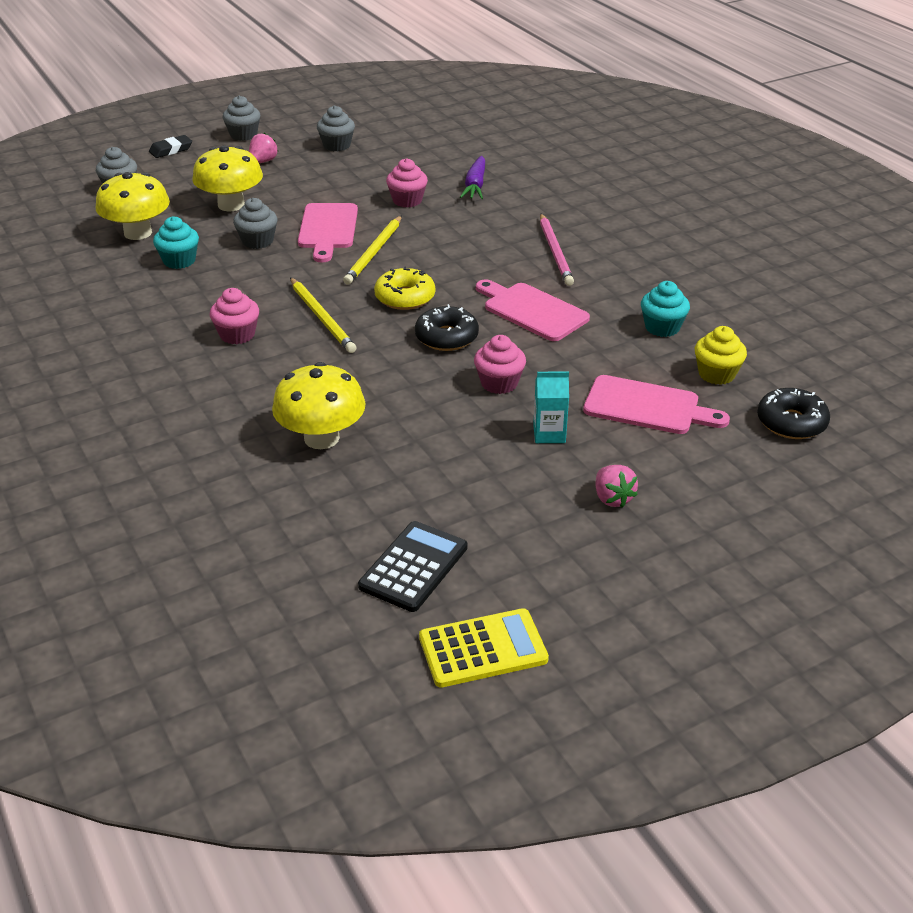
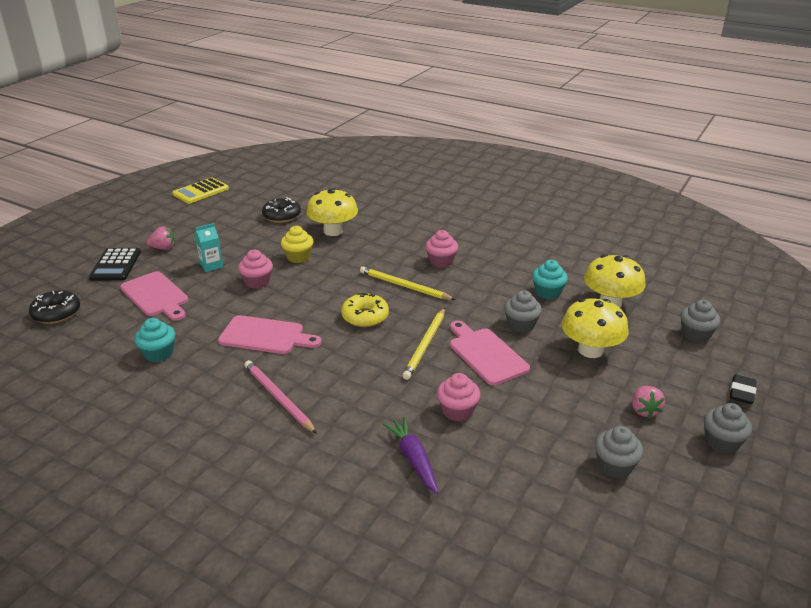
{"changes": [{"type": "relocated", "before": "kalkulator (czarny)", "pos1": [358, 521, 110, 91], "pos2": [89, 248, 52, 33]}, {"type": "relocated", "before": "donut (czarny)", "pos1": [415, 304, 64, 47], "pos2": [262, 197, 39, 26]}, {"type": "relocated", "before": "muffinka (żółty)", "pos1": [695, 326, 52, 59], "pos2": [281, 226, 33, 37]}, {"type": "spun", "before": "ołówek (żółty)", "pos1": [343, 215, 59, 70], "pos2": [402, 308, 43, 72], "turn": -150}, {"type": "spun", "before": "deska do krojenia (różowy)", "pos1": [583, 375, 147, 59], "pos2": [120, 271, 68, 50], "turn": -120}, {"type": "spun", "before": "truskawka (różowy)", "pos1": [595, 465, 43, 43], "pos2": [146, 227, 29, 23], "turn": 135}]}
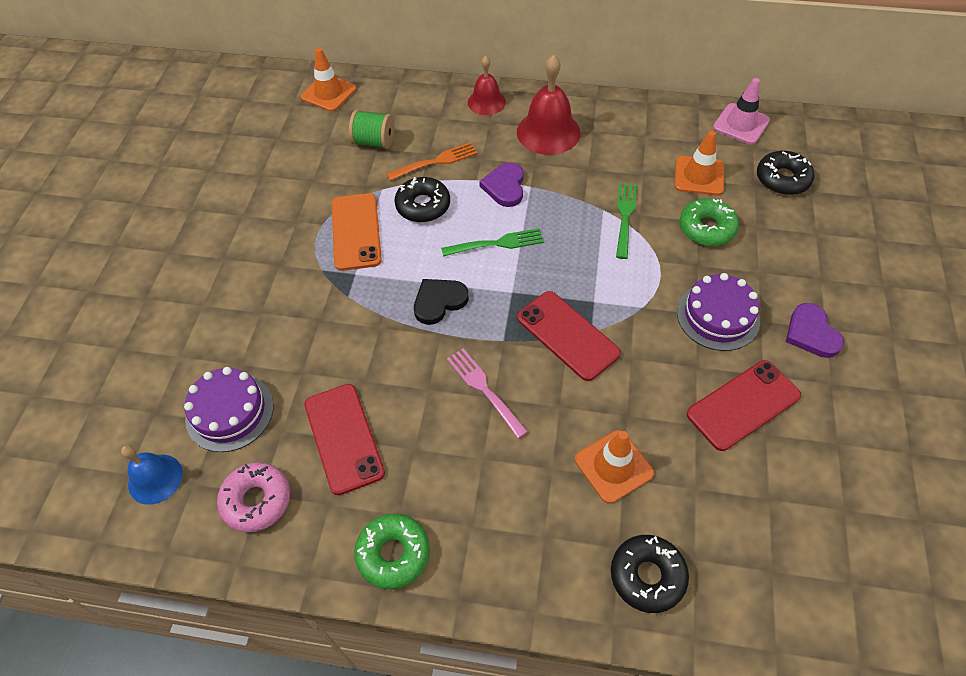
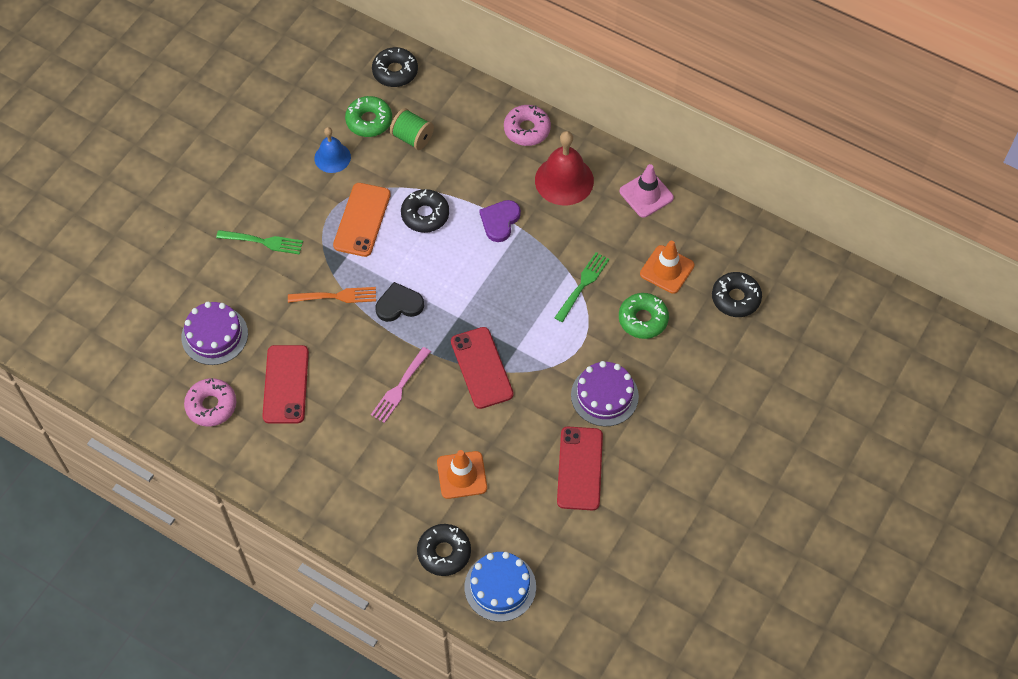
{"changes": [{"type": "missing", "before": "serce (fioletowy)", "pos1": [786, 303, 58, 55]}, {"type": "appeared", "after": "tort (niebieski)", "pos2": [464, 552, 72, 70]}, {"type": "relocated", "before": "dzwonek (niebieski)", "pos1": [121, 445, 62, 60], "pos2": [314, 127, 37, 46]}, {"type": "relocated", "before": "donut (zielony)", "pos1": [354, 514, 76, 75], "pos2": [345, 96, 47, 41]}, {"type": "relocated", "before": "widelec (pomarańczowy)", "pos1": [386, 142, 92, 39], "pos2": [288, 287, 88, 16]}, {"type": "relocated", "before": "widelec (zielony)", "pos1": [441, 228, 103, 29], "pos2": [216, 230, 87, 24]}, {"type": "relocated", "before": "pachołek (różowy)", "pos1": [713, 78, 57, 66], "pos2": [620, 164, 54, 54]}, {"type": "exchanged", "before": "pachołek (pomarańczowy)", "after": "donut (czarny)", "pos1": [301, 48, 55, 64], "pos2": [372, 47, 46, 40]}, {"type": "exchanged", "before": "dzwonek (czerwony)", "after": "donut (różowy)", "pos1": [468, 56, 38, 59], "pos2": [504, 105, 47, 41]}, {"type": "spun", "before": "widelec (różowy)", "pos1": [447, 348, 81, 91], "pos2": [371, 347, 60, 76], "turn": -135}, {"type": "spun", "before": "telefon (czerwony)", "pos1": [687, 360, 114, 91], "pos2": [557, 427, 46, 84], "turn": -75}]}
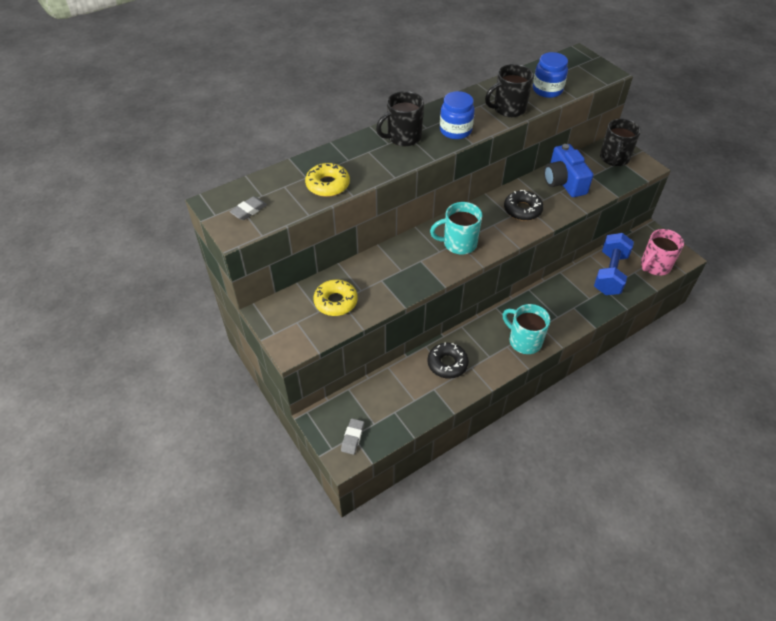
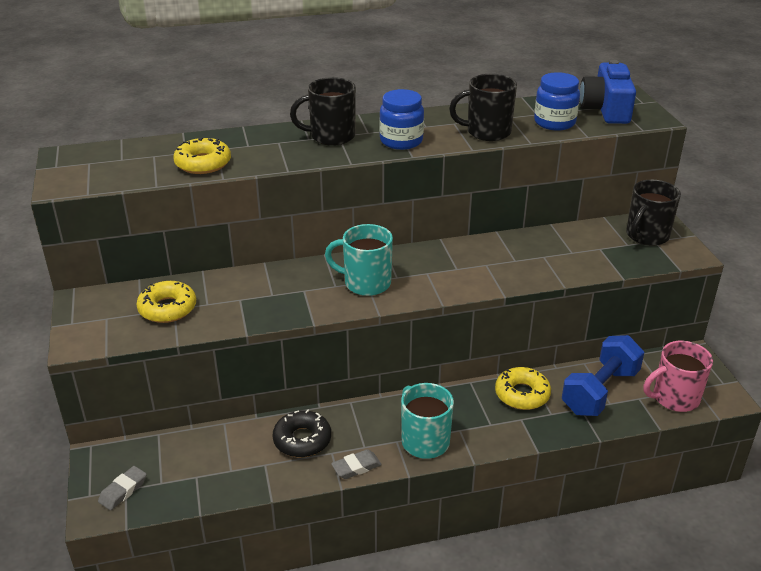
{"changes": [{"type": "missing", "before": "donut (czarny)", "pos1": [504, 190, 40, 31]}, {"type": "appeared", "after": "donut (żółty)", "pos2": [495, 367, 56, 43]}, {"type": "relocated", "before": "gumka do mazania (szary)", "pos1": [230, 196, 37, 24], "pos2": [331, 449, 51, 30]}, {"type": "relocated", "before": "aparat fotograficzny (niebieski)", "pos1": [544, 144, 49, 53], "pos2": [579, 60, 57, 64]}]}
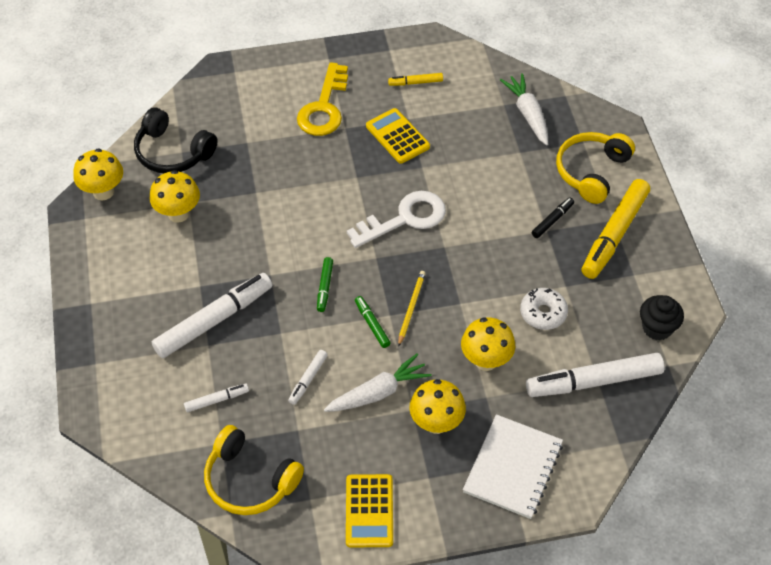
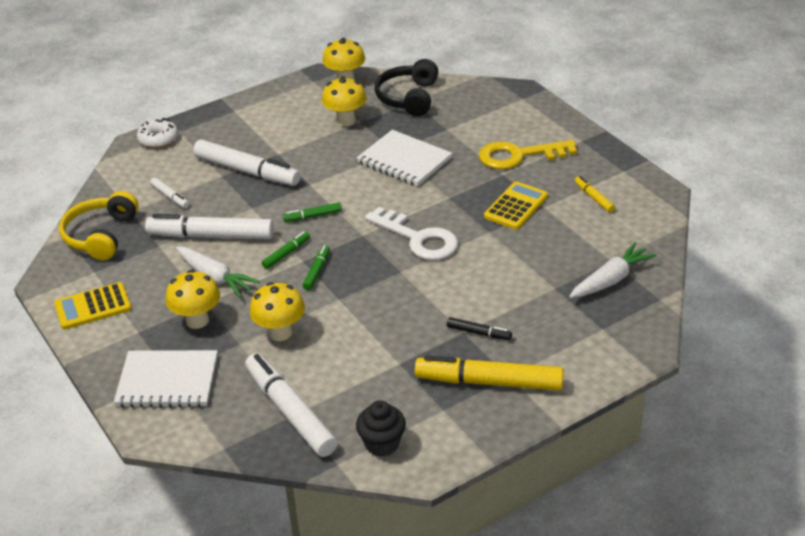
{"changes": [{"type": "missing", "before": "słuchawki (żółty)", "pos1": [556, 132, 79, 72]}, {"type": "appeared", "after": "zeszyt (biały)", "pos2": [357, 130, 96, 56]}, {"type": "relocated", "before": "donut (biały)", "pos1": [520, 288, 48, 42], "pos2": [137, 118, 41, 30]}, {"type": "exchanged", "before": "ołówek (żółty)", "after": "flamaster (zielony)", "pos1": [398, 271, 28, 76], "pos2": [303, 245, 27, 45]}, {"type": "size", "before": "flamaster (biały)", "pos1": [288, 350, 40, 55], "pos2": [145, 214, 129, 25], "scale": 2.14}]}
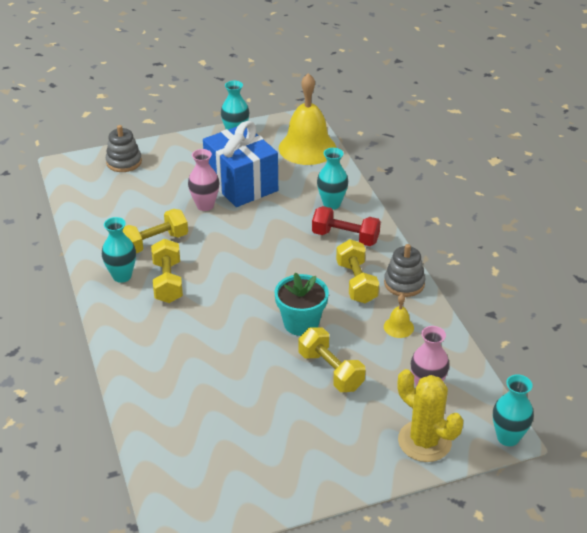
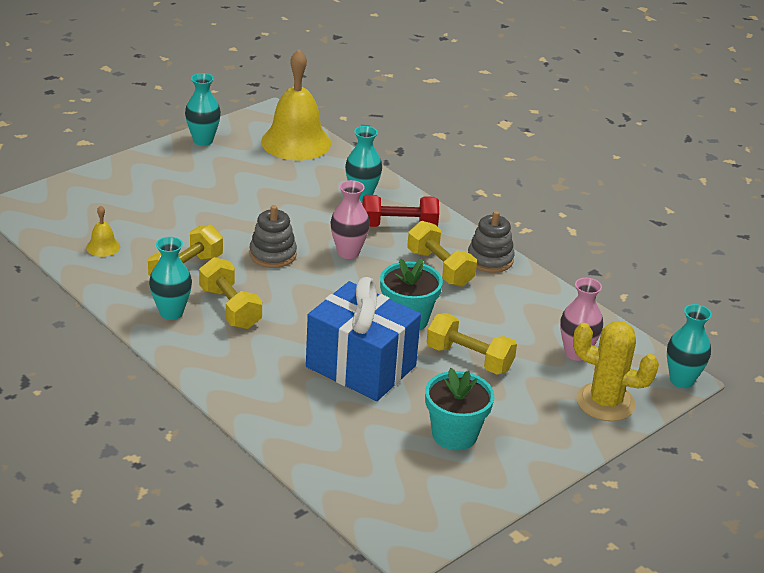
{"changes": [{"type": "appeared", "after": "doniczka (turkusowy)", "pos2": [425, 368, 69, 82]}, {"type": "relocated", "before": "zabawka nakładanka (szary)", "pos1": [106, 125, 36, 47], "pos2": [250, 205, 47, 63]}, {"type": "relocated", "before": "wazon (różowy)", "pos1": [188, 149, 32, 62], "pos2": [330, 180, 40, 79]}, {"type": "relocated", "before": "prezent (niebieski)", "pos1": [203, 121, 75, 86], "pos2": [306, 277, 115, 124]}, {"type": "relocated", "before": "dzwonek (żółty)", "pos1": [384, 294, 30, 44], "pos2": [86, 205, 34, 52]}]}
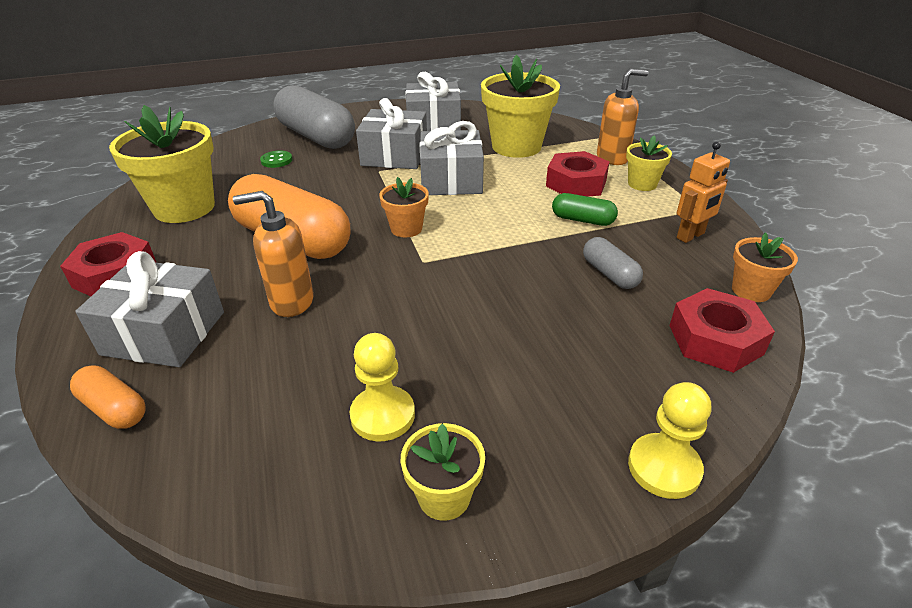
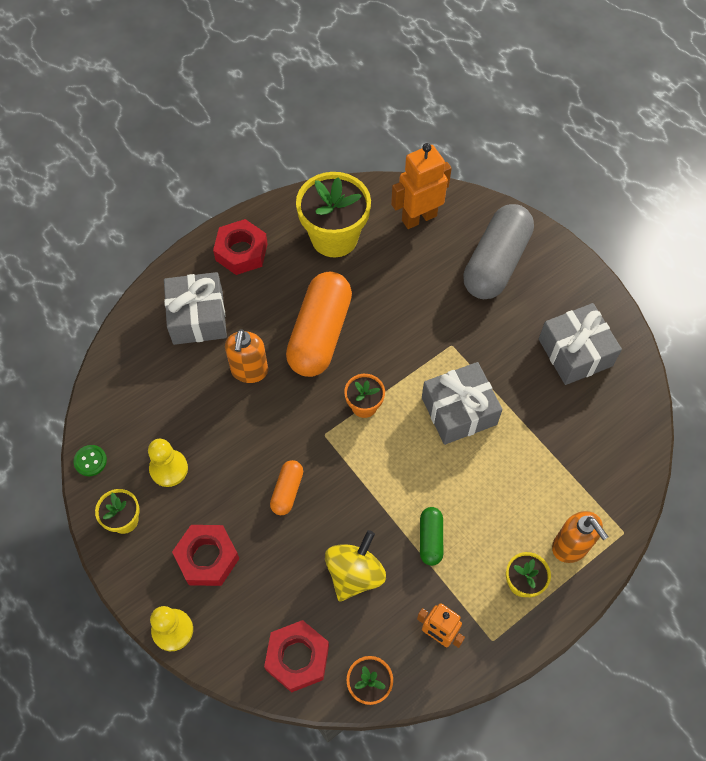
{"changes": [{"type": "missing", "before": "prezent (szary)", "pos1": [356, 98, 71, 71]}, {"type": "missing", "before": "doniczka (żółty)", "pos1": [481, 55, 79, 103]}, {"type": "appeared", "after": "robot (pomarańczowy)", "pos2": [391, 143, 61, 86]}, {"type": "relocated", "before": "kapsułka (pomarańczowy)", "pos1": [70, 365, 76, 64], "pos2": [270, 460, 33, 55]}, {"type": "relocated", "before": "guzik (zielony)", "pos1": [260, 151, 33, 17], "pos2": [74, 445, 33, 31]}, {"type": "relocated", "before": "nakrętka (czerwony)", "pos1": [546, 151, 63, 46], "pos2": [172, 525, 68, 61]}, {"type": "exchanged", "before": "kapsułka (szary)", "after": "bączek (żółty)", "pos1": [583, 237, 60, 52], "pos2": [325, 530, 61, 72]}, {"type": "spun", "before": "dozownik mydła (pomarańczowy)", "pos1": [233, 191, 81, 126], "pos2": [225, 329, 43, 54], "turn": -150}]}
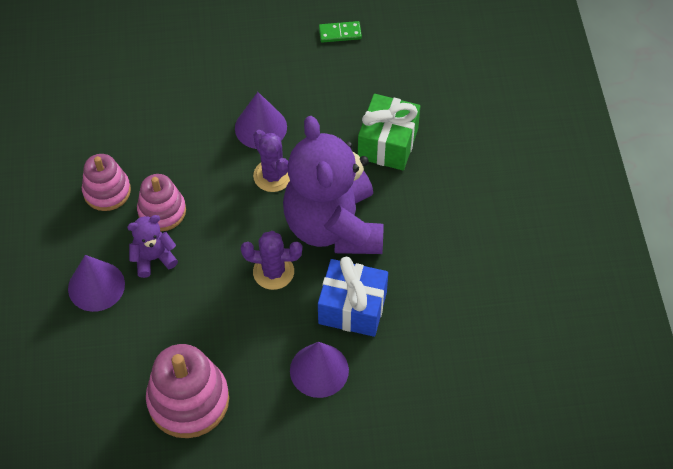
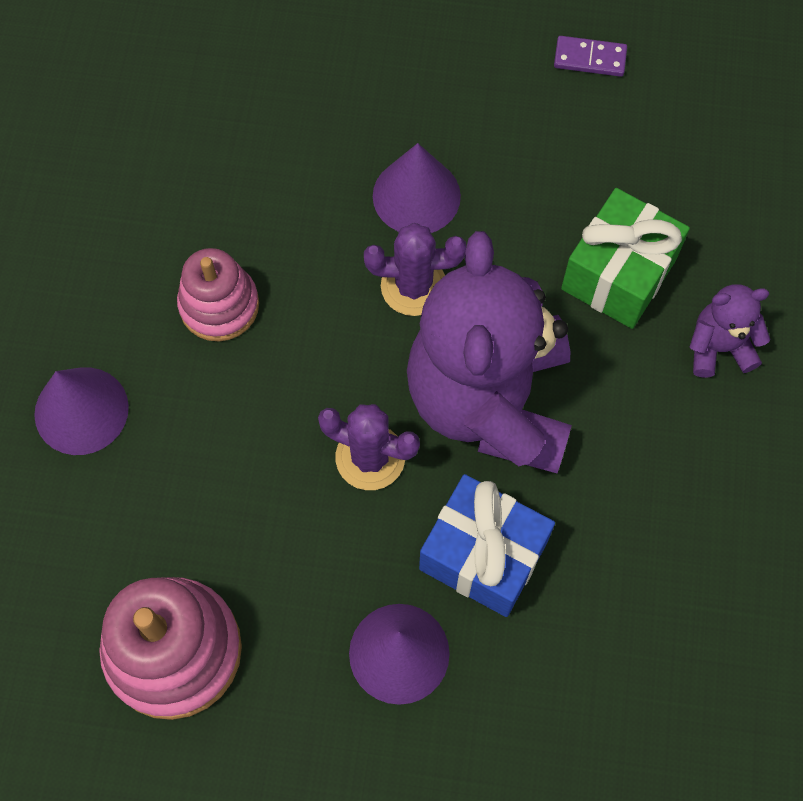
{"changes": [{"type": "missing", "before": "zabawka nakładanka (różowy)", "pos1": [82, 154, 49, 57]}, {"type": "relocated", "before": "miś (fioletowy)", "pos1": [127, 215, 51, 63], "pos2": [690, 284, 81, 94]}, {"type": "colour", "before": "kostka domina (zielony)", "after": "kostka domina (fioletowy)", "pos1": [319, 21, 43, 22], "pos2": [554, 36, 73, 41]}, {"type": "spun", "before": "kaktus (fioletowy)", "pos1": [253, 130, 37, 62], "pos2": [364, 223, 102, 93], "turn": -75}]}
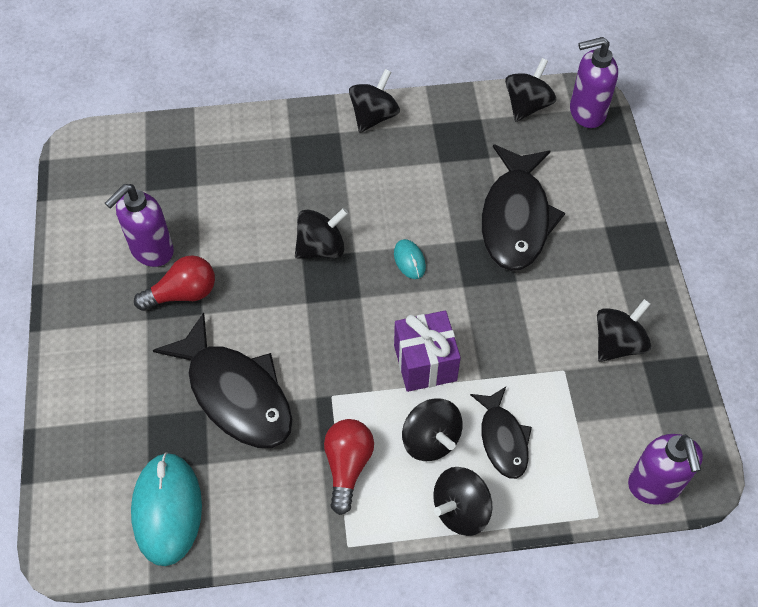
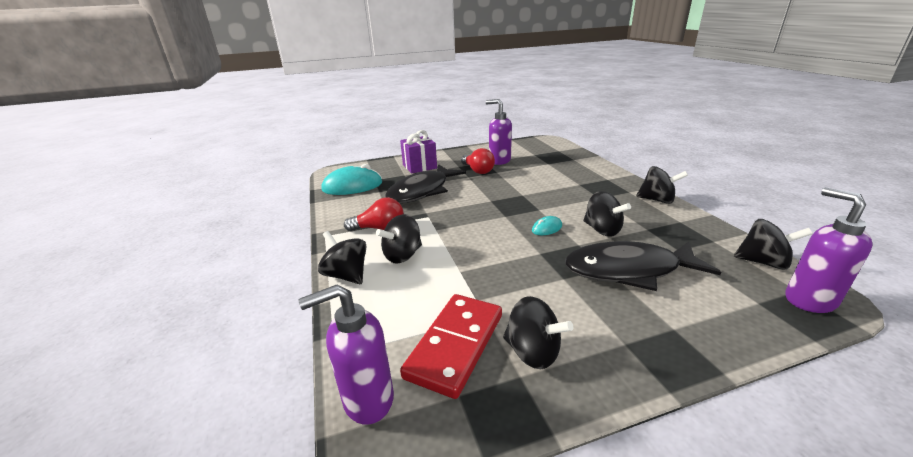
{"changes": [{"type": "missing", "before": "ryba (czarny)", "pos1": [470, 387, 62, 92]}, {"type": "appeared", "after": "kostka domina (czerwony)", "pos2": [400, 294, 102, 105]}, {"type": "relocated", "before": "bączek (czarny)", "pos1": [295, 208, 53, 51], "pos2": [583, 191, 48, 46]}, {"type": "relocated", "before": "prezent (fioletowy)", "pos1": [394, 311, 67, 81], "pos2": [400, 130, 37, 44]}]}
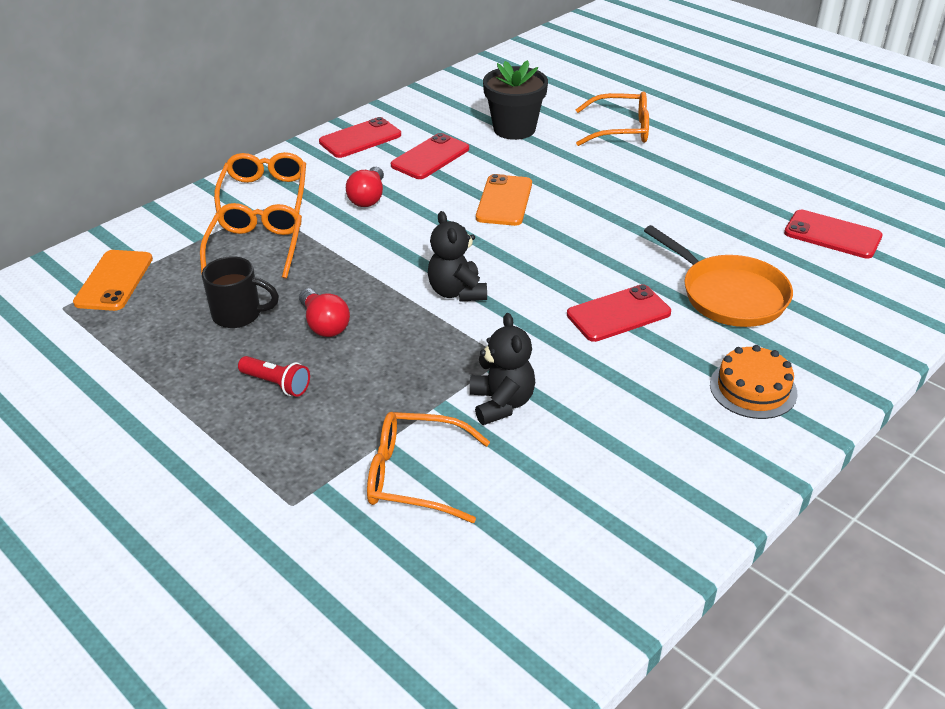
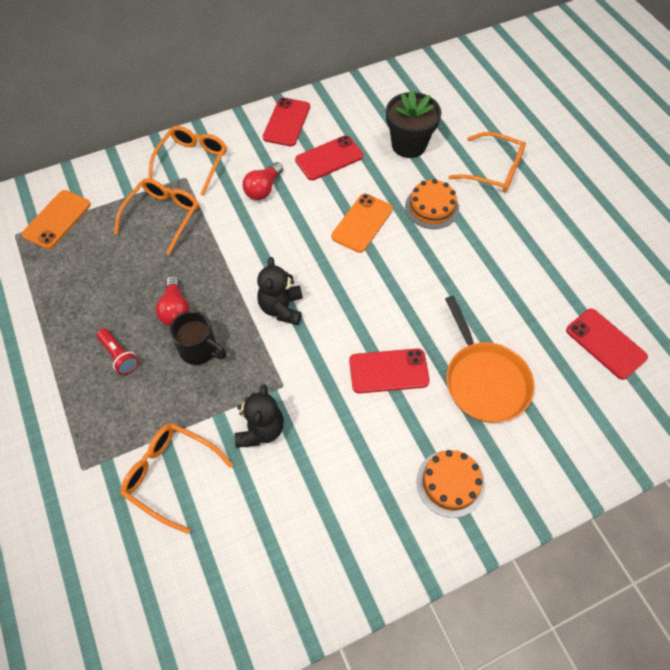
{"changes": [{"type": "appeared", "after": "tort (pomarańczowy)", "pos2": [405, 179, 54, 50]}, {"type": "relocated", "before": "kubek (czarny)", "pos1": [202, 256, 77, 72], "pos2": [169, 311, 58, 54]}, {"type": "spun", "before": "telefon (czerwony)", "pos1": [319, 117, 82, 41], "pos2": [263, 97, 47, 49], "turn": -60}]}
